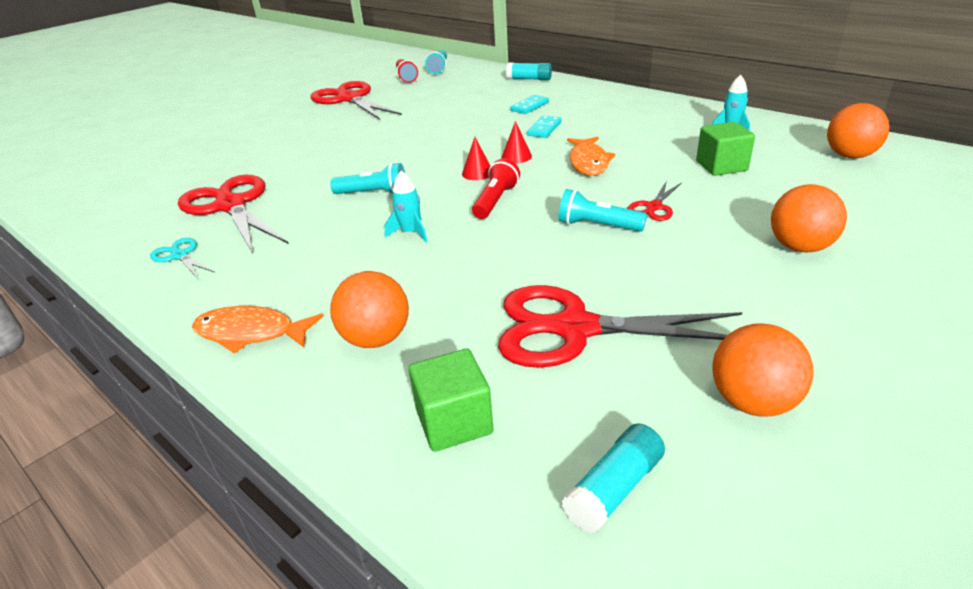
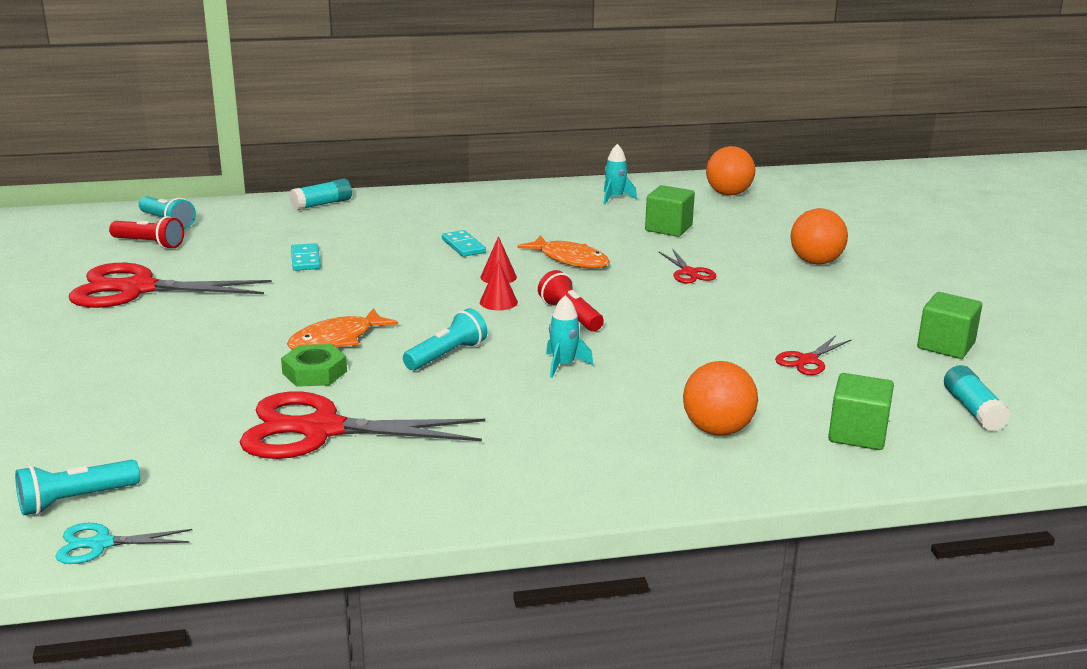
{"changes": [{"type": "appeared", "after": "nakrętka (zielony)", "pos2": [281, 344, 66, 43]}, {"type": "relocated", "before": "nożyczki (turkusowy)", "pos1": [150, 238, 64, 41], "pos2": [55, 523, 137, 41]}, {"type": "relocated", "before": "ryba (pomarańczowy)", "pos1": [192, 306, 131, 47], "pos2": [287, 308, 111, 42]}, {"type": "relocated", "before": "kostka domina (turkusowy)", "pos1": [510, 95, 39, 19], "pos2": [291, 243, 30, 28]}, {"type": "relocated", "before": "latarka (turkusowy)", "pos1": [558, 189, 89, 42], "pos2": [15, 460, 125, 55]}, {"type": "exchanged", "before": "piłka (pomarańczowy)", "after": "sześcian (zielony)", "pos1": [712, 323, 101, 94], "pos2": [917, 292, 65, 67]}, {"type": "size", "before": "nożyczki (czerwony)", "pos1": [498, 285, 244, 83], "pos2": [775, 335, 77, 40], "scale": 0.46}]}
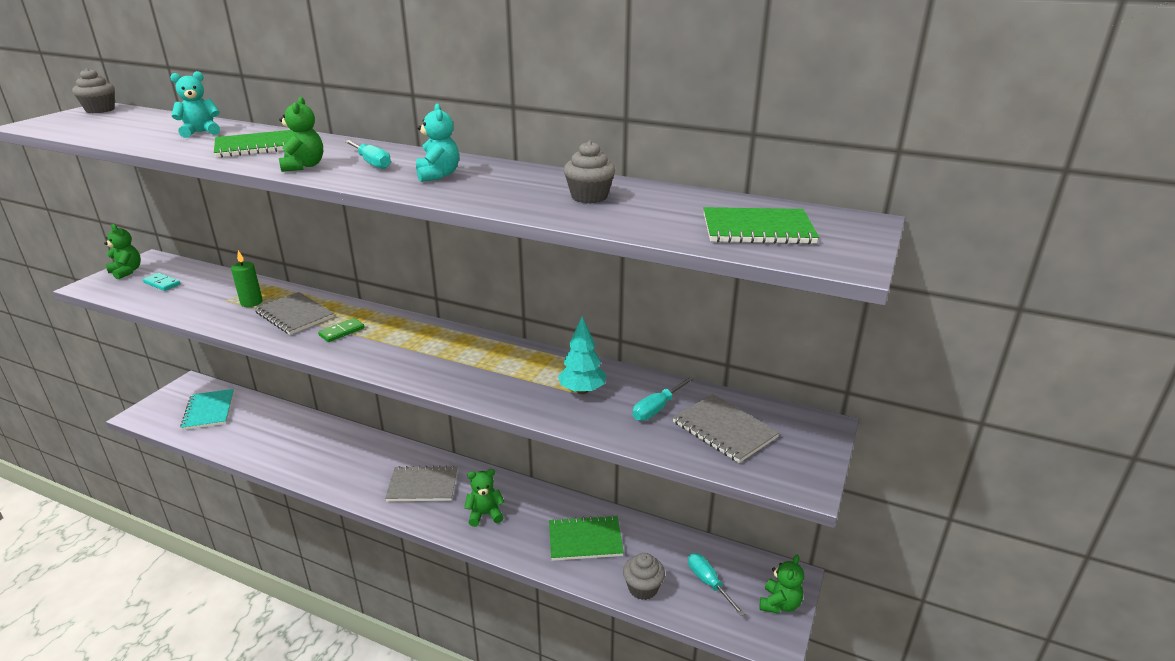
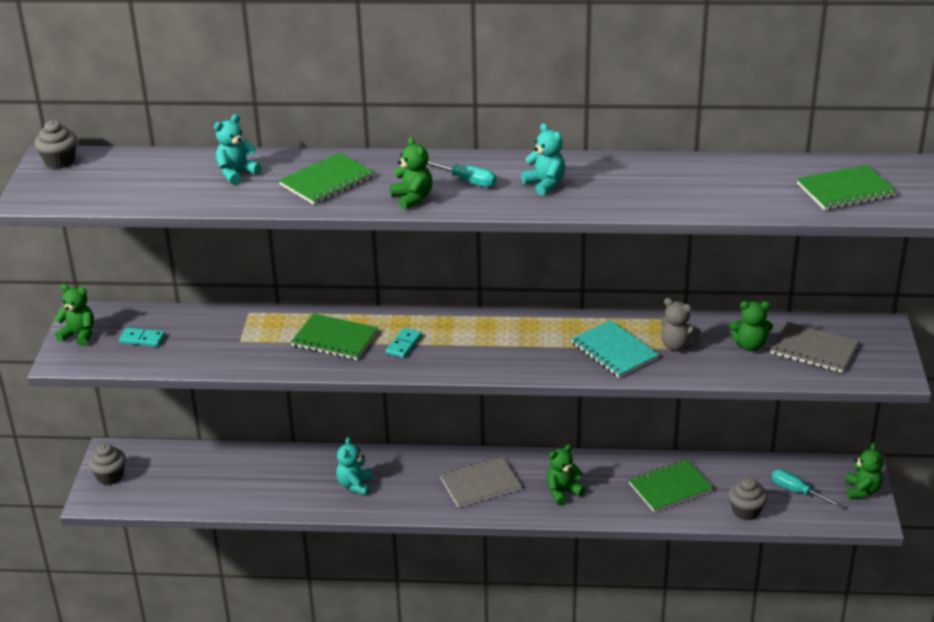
{"changes": [{"type": "missing", "before": "świeca (zielony)", "pos1": [231, 250, 32, 57]}, {"type": "appeared", "after": "miś (turkusowy)", "pos2": [336, 437, 36, 58]}, {"type": "relocated", "before": "zeszyt (turkusowy)", "pos1": [180, 389, 54, 41], "pos2": [571, 320, 88, 58]}, {"type": "relocated", "before": "muffinka (szary)", "pos1": [564, 141, 52, 62], "pos2": [88, 443, 38, 42]}, {"type": "exchanged", "before": "drzewko (turkusowy)", "after": "miś (szary)", "pos1": [558, 317, 48, 77], "pos2": [661, 298, 40, 53]}, {"type": "exchanged", "before": "śrubokręt (turkusowy)", "after": "miś (zielony)", "pos1": [632, 376, 63, 45], "pos2": [730, 301, 43, 50]}, {"type": "colour", "before": "zeszyt (szary)", "after": "zeszyt (zielony)", "pos1": [255, 292, 79, 43], "pos2": [291, 313, 87, 47]}, {"type": "colour", "before": "kostka domina (zielony)", "after": "kostka domina (turkusowy)", "pos1": [318, 318, 47, 24], "pos2": [386, 328, 36, 30]}]}
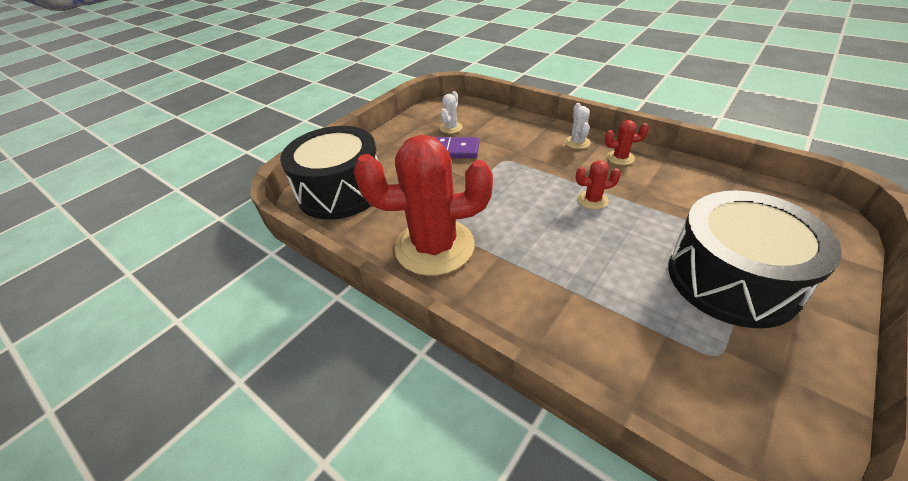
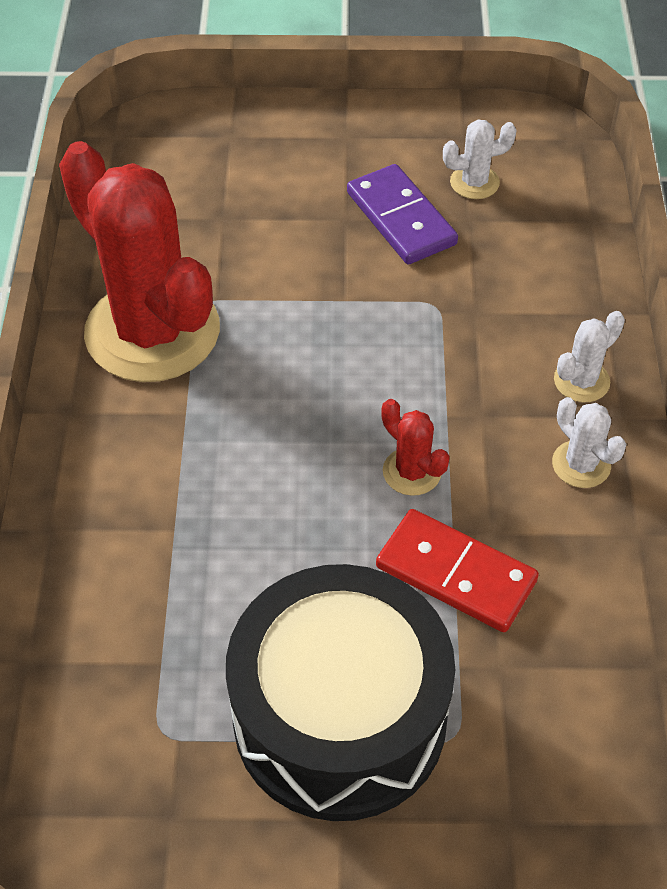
{"changes": [{"type": "missing", "before": "bęben (czarny)", "pos1": [280, 126, 98, 94]}, {"type": "appeared", "after": "kostka domina (czerwony)", "pos2": [376, 509, 163, 123]}, {"type": "colour", "before": "kaktus (czerwony)", "after": "kaktus (biały)", "pos1": [605, 120, 44, 45], "pos2": [552, 397, 75, 91]}]}
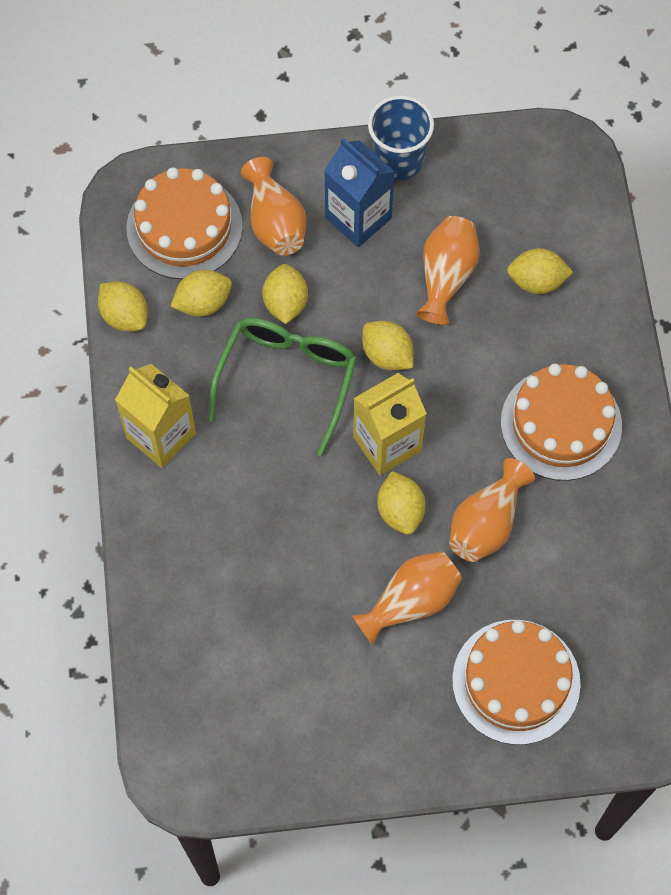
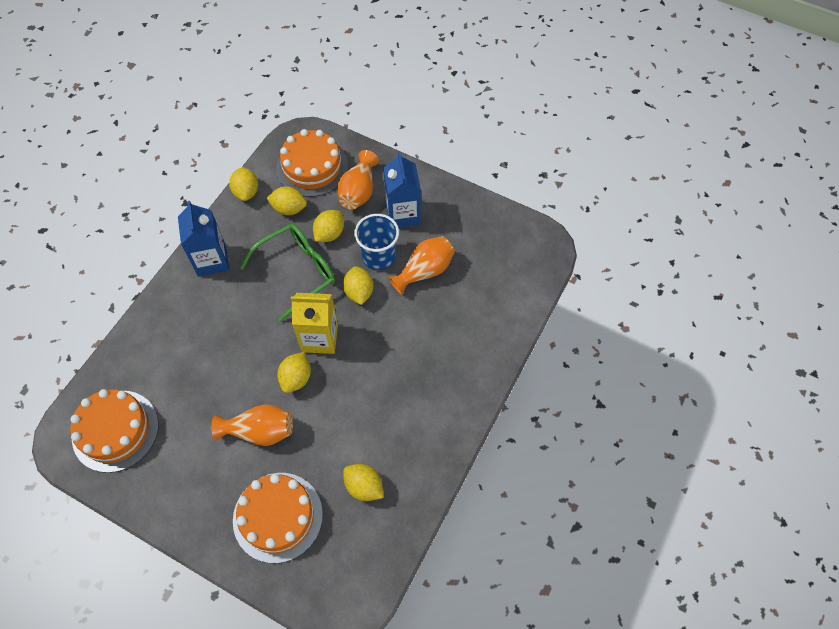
{"changes": [{"type": "missing", "before": "wazon (pomarańczowy)", "pos1": [449, 458, 86, 104]}, {"type": "relocated", "before": "szklanka (niebieski)", "pos1": [368, 95, 66, 85], "pos2": [354, 214, 45, 56]}, {"type": "relocated", "before": "tort (pomarańczowy)", "pos1": [501, 364, 121, 117], "pos2": [70, 389, 89, 84]}, {"type": "relocated", "before": "cytryna (żółty)", "pos1": [507, 248, 66, 46], "pos2": [343, 464, 40, 37]}, {"type": "colour", "before": "karton mleka (żółty)", "after": "karton mleka (niebieski)", "pos1": [115, 364, 81, 104], "pos2": [178, 201, 51, 76]}]}
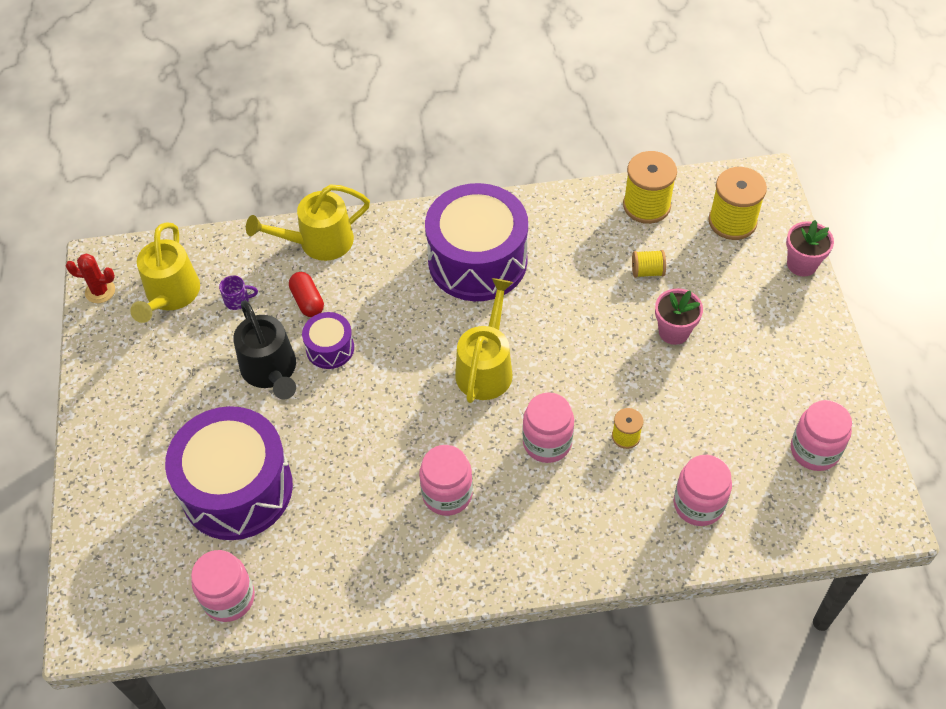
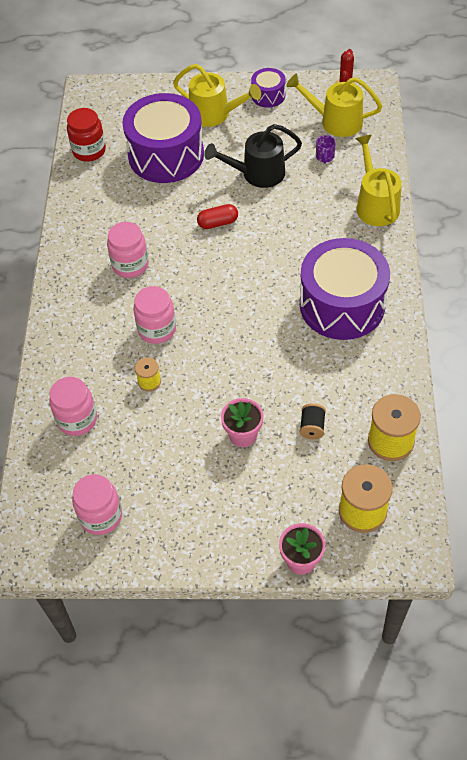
{"changes": [{"type": "relocated", "before": "kapsułka (czerwony)", "pos1": [289, 272, 35, 45], "pos2": [197, 204, 41, 25]}, {"type": "relocated", "before": "bęben (fioletowy)", "pos1": [302, 312, 52, 57], "pos2": [251, 68, 35, 39]}, {"type": "relocated", "before": "konewka (żółty)", "pos1": [455, 278, 58, 125], "pos2": [173, 64, 88, 63]}, {"type": "colour", "before": "słoik (różowy)", "after": "słoik (czerwony)", "pos1": [191, 550, 64, 72], "pos2": [67, 108, 39, 54]}, {"type": "colour", "before": "szpulka (żółty)", "after": "szpulka (czarny)", "pos1": [632, 250, 34, 28], "pos2": [300, 403, 26, 36]}]}
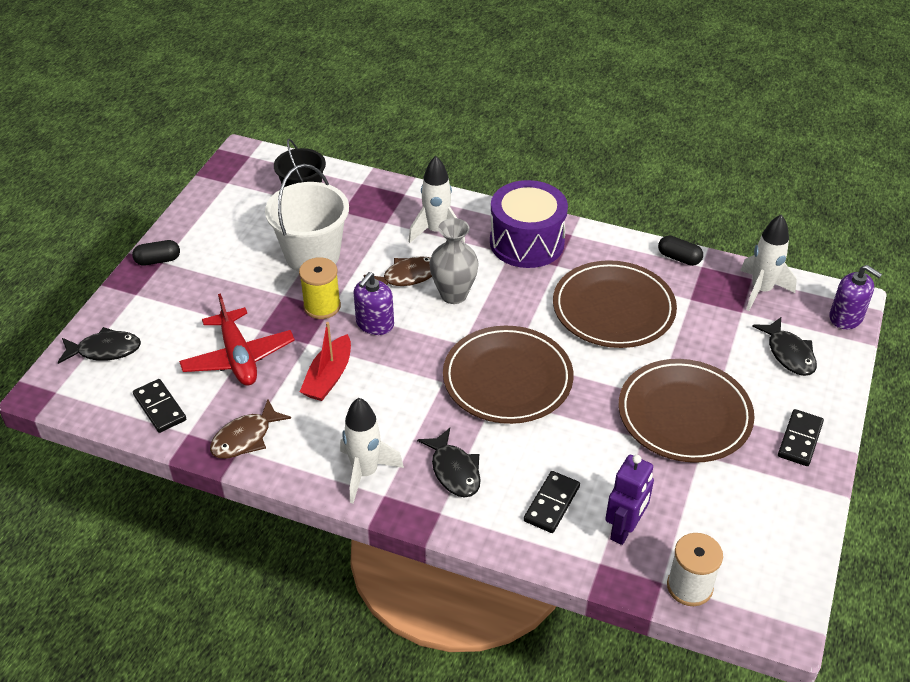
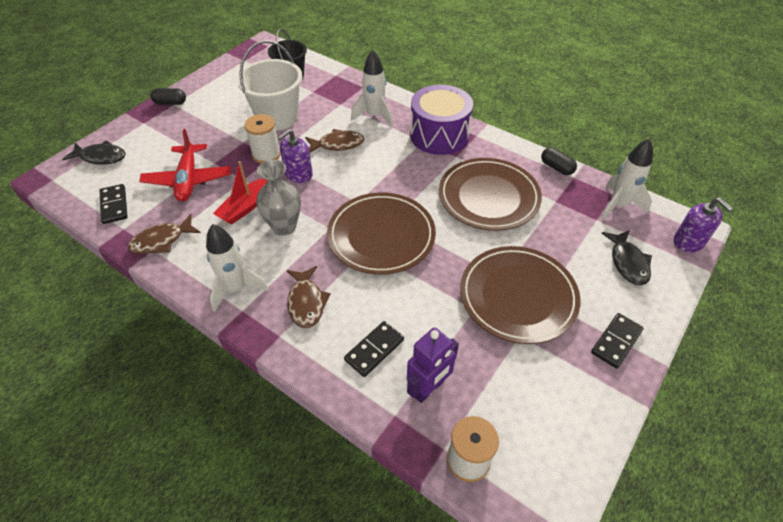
{"changes": [{"type": "relocated", "before": "wazon (szary)", "pos1": [429, 218, 50, 86], "pos2": [256, 160, 45, 76]}, {"type": "colour", "before": "szpulka (żółty)", "after": "szpulka (biały)", "pos1": [299, 257, 42, 62], "pos2": [244, 114, 37, 49]}, {"type": "colour", "before": "ryba (czarny)", "after": "ryba (brązowy)", "pos1": [417, 428, 64, 69], "pos2": [287, 266, 44, 62]}]}
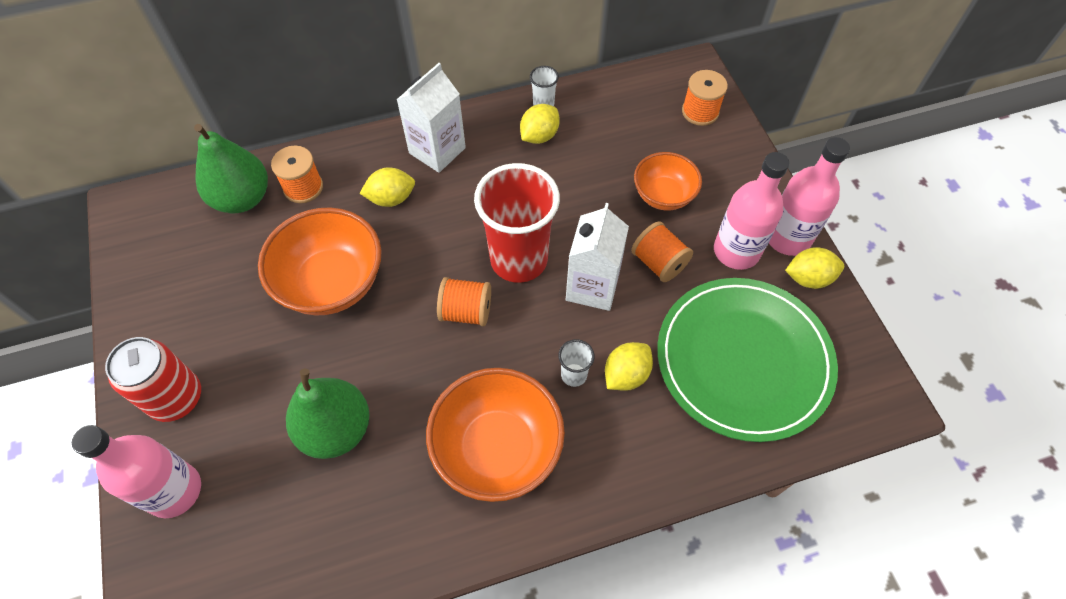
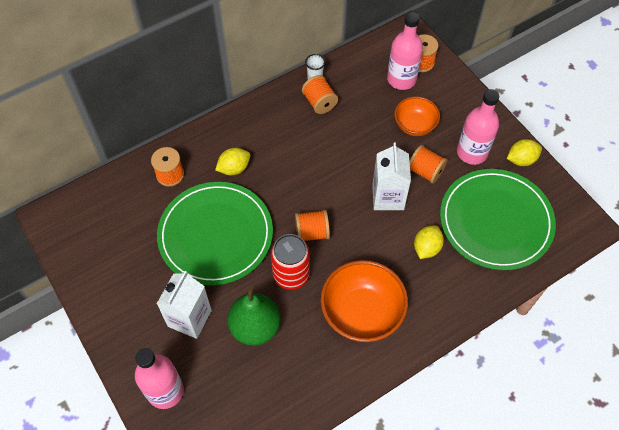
{"changes": [{"type": "missing", "before": "gruszka (zielony)", "pos1": [194, 124, 74, 89]}, {"type": "missing", "before": "szklanka (czerwony)", "pos1": [474, 163, 86, 120]}, {"type": "missing", "before": "szklanka (biały)", "pos1": [558, 339, 37, 48]}, {"type": "relocated", "before": "puszka (czerwony)", "pos1": [105, 337, 96, 85], "pos2": [271, 234, 39, 56]}, {"type": "relocated", "before": "karton mleka (biały)", "pos1": [396, 63, 70, 110], "pos2": [157, 271, 55, 68]}, {"type": "relocated", "before": "butelka (różowy)", "pos1": [769, 137, 81, 119], "pos2": [387, 12, 36, 78]}, {"type": "exchanged", "before": "miska (pomarańczowy)", "after": "talerz (zielony)", "pos1": [258, 207, 124, 109], "pos2": [157, 182, 116, 103]}, {"type": "exchanged", "before": "cytryna (żółty)", "after": "szpulka (pomarańczowy)", "pos1": [520, 104, 40, 40], "pos2": [302, 75, 36, 39]}]}
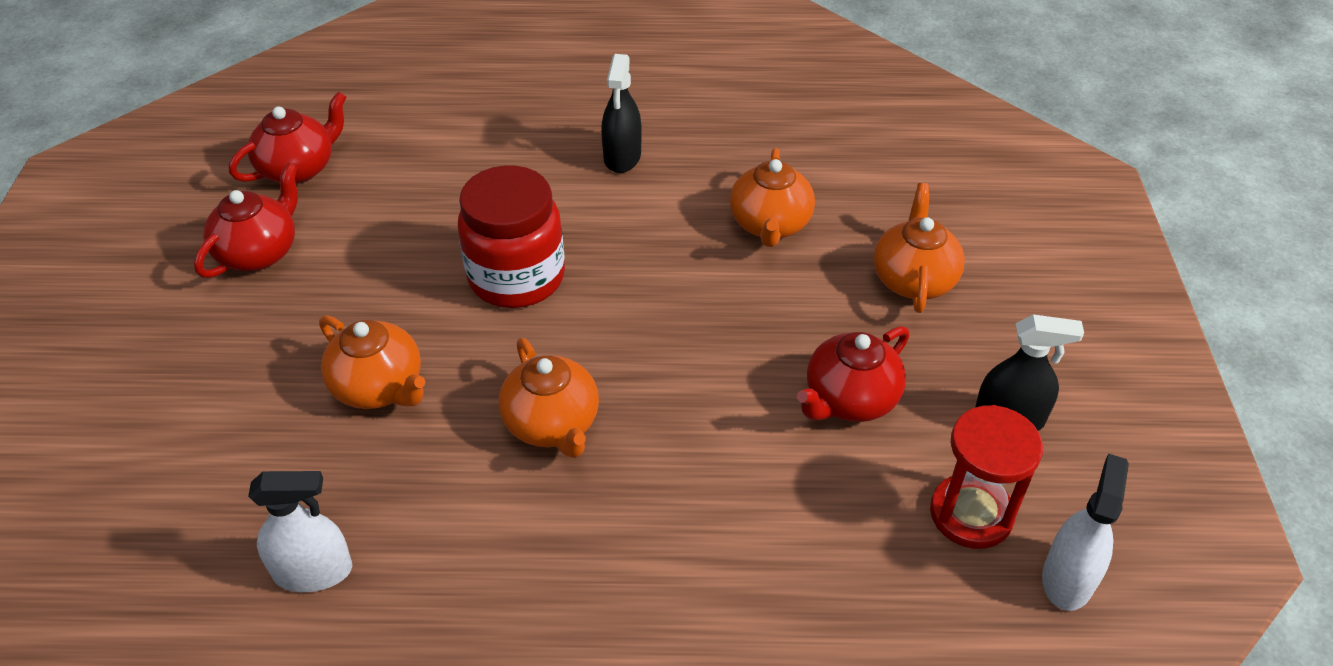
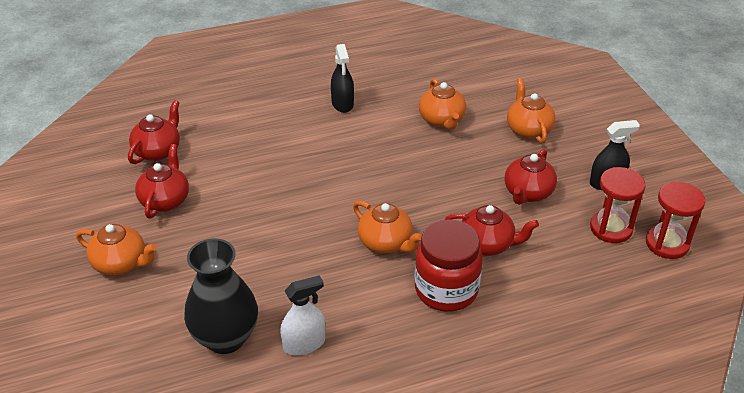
{"changes": [{"type": "appeared", "after": "wazon (czarny)", "pos2": [184, 238, 74, 116]}, {"type": "appeared", "after": "imbryk (czerwony)", "pos2": [445, 205, 94, 51]}, {"type": "relocated", "before": "imbryk (pomarańczowy)", "pos1": [319, 315, 106, 94], "pos2": [76, 224, 81, 52]}, {"type": "relocated", "before": "słoik (czerwony)", "pos1": [458, 166, 107, 142], "pos2": [415, 219, 68, 93]}, {"type": "exchanged", "before": "spryskiwacz (biały)", "after": "klepsydra (czerwony)", "pos1": [1042, 454, 87, 157], "pos2": [646, 182, 59, 77]}]}
